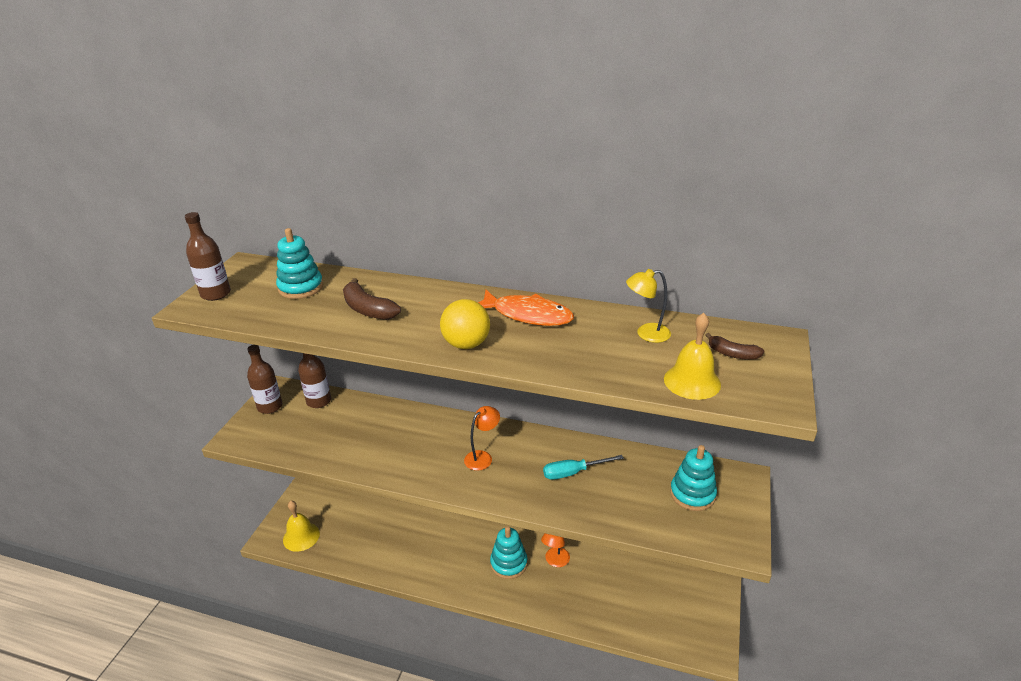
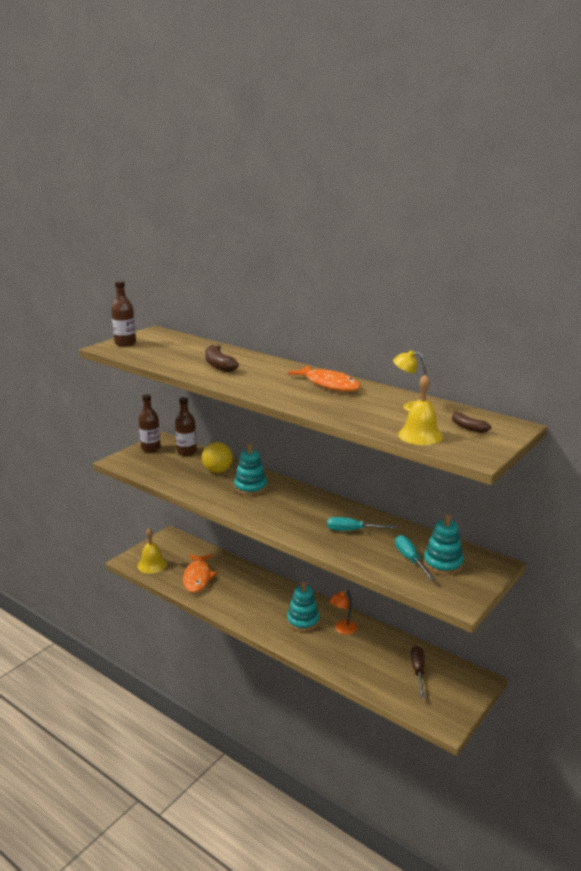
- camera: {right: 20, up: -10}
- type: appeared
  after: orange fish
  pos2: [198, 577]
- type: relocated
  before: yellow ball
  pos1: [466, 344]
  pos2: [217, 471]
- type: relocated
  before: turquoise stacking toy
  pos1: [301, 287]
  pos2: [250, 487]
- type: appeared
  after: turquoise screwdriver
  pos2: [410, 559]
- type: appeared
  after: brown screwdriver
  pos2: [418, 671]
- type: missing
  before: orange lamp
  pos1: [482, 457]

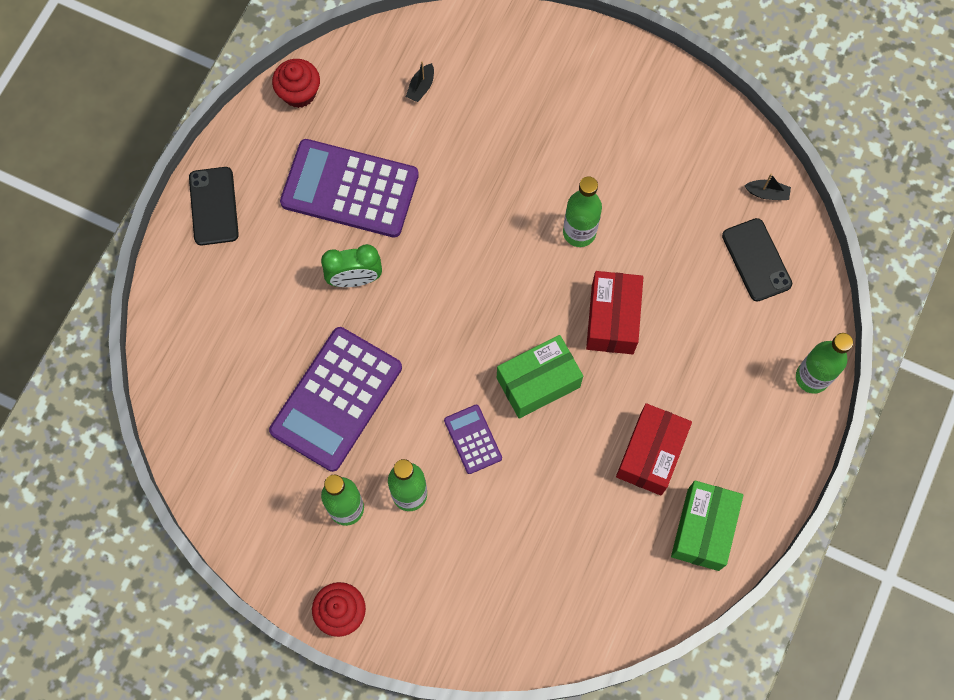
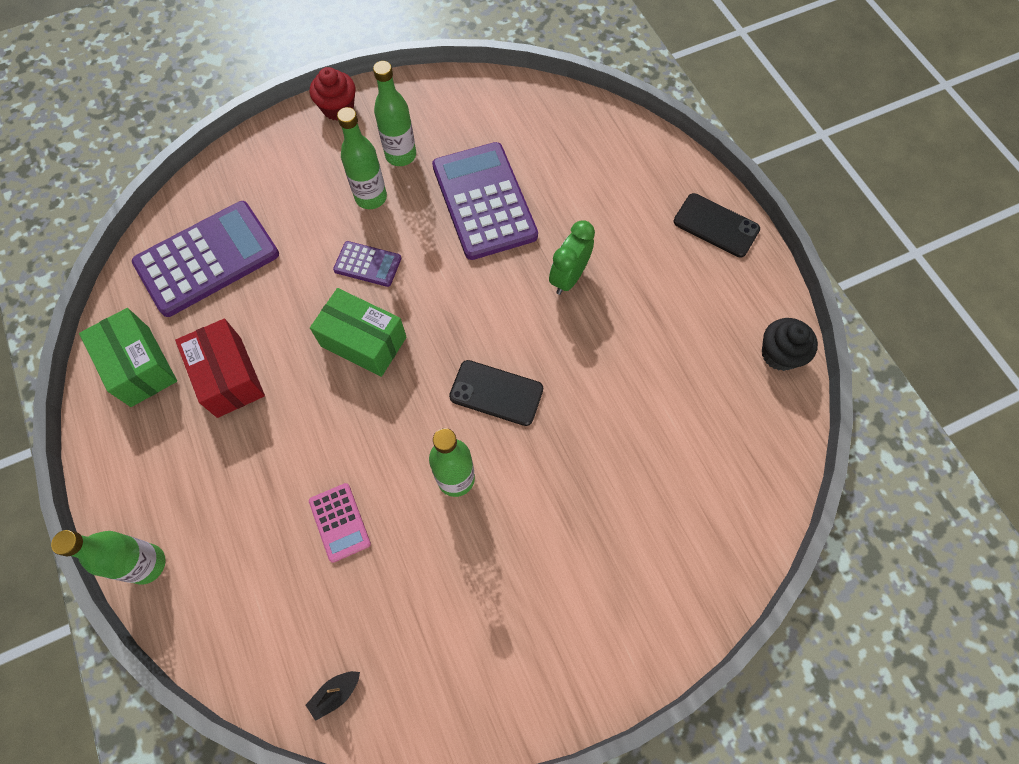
- camera: {right: 130, up: -5}
- type: relocated
  before: purple calculator
  pos1: [350, 189]
  pos2: [207, 259]
- type: appeared
  after: pink calculator
  pos2: [339, 522]
- type: spun
  before: green box
  pos1: [538, 382]
  pos2: [364, 341]
  turn: -75
- type: relocated
  before: black phone
  pos1: [756, 260]
  pos2: [496, 393]
- type: colour
  before: red cupcake
  after: black cupcake
  pos1: [299, 93]
  pos2: [779, 354]
- type: missing
  before: black boat
  pos1: [421, 87]
- type: missing
  before: red box
  pos1: [612, 319]

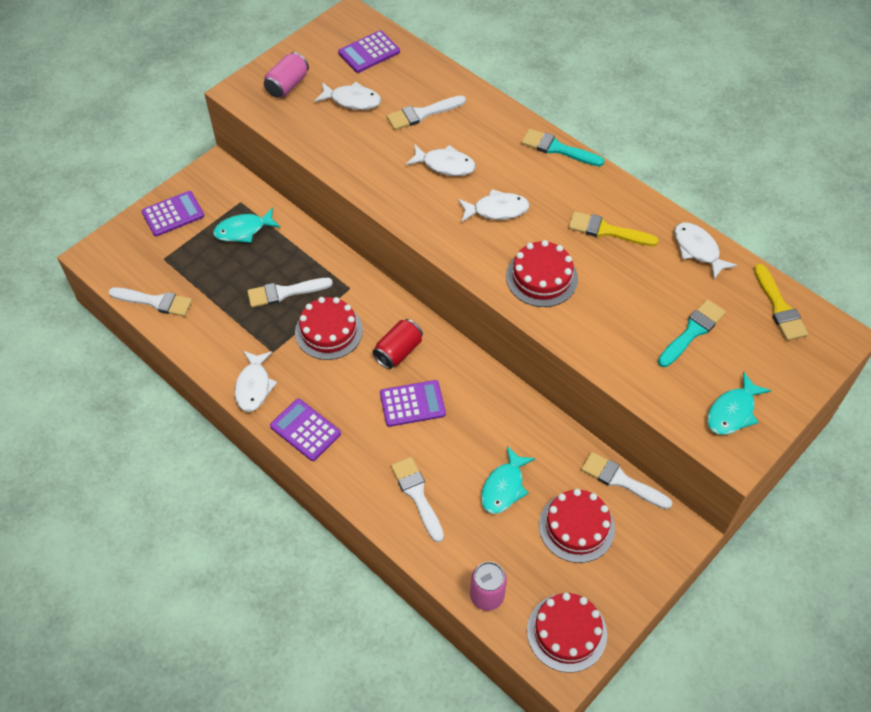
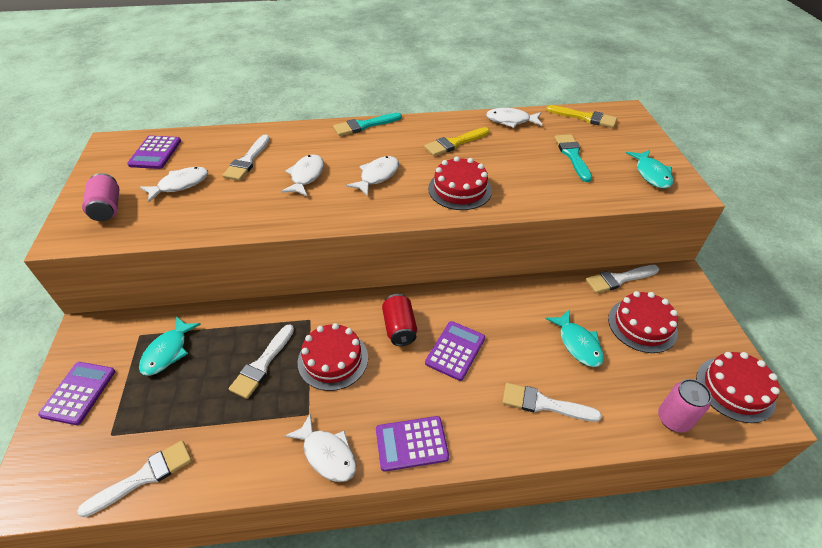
- camera: {right: -50, up: -10}
- type: spun
  before: white fish
  pos1: [445, 165]
  pos2: [306, 176]
  turn: -45

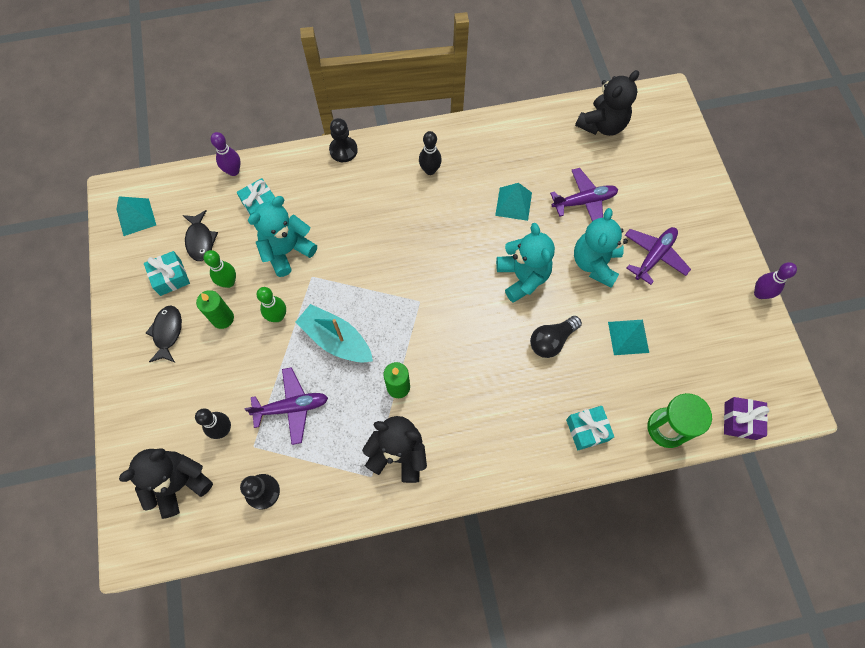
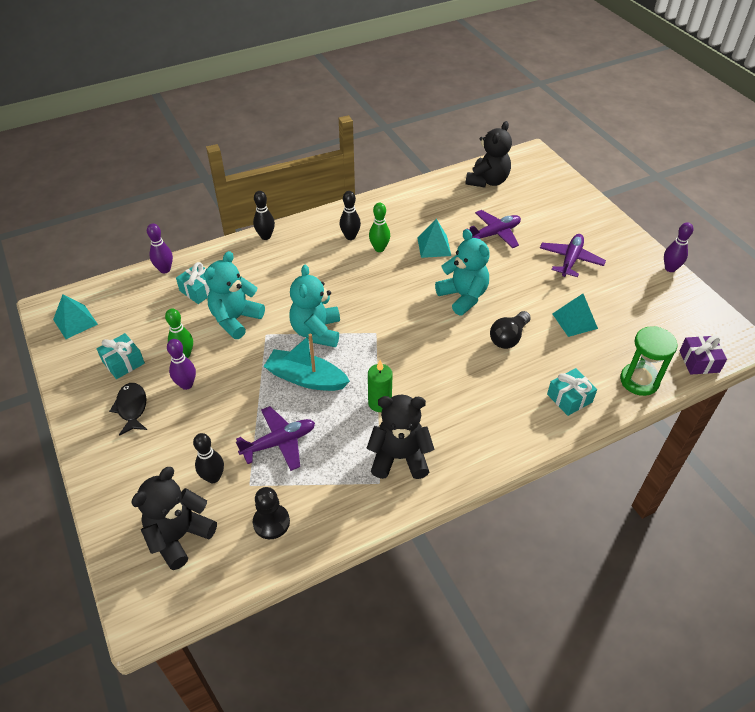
- camera: {right: -15, up: -20}
- type: exchanged
  before: green candle
  after: purple bowling pin
  pos1: [223, 318]
  pos2: [186, 384]
- type: exchanged
  before: black pawn
  after: black bowling pin
  pos1: [343, 150]
  pos2: [266, 236]
- type: relocated
  before: turquoise teddy bear
  pos1: [595, 263]
  pos2: [316, 332]
- type: relocated
  before: green bowling pin
  pos1: [278, 316]
  pos2: [379, 248]
- type: missing
  before: black fish
  pos1: [200, 240]

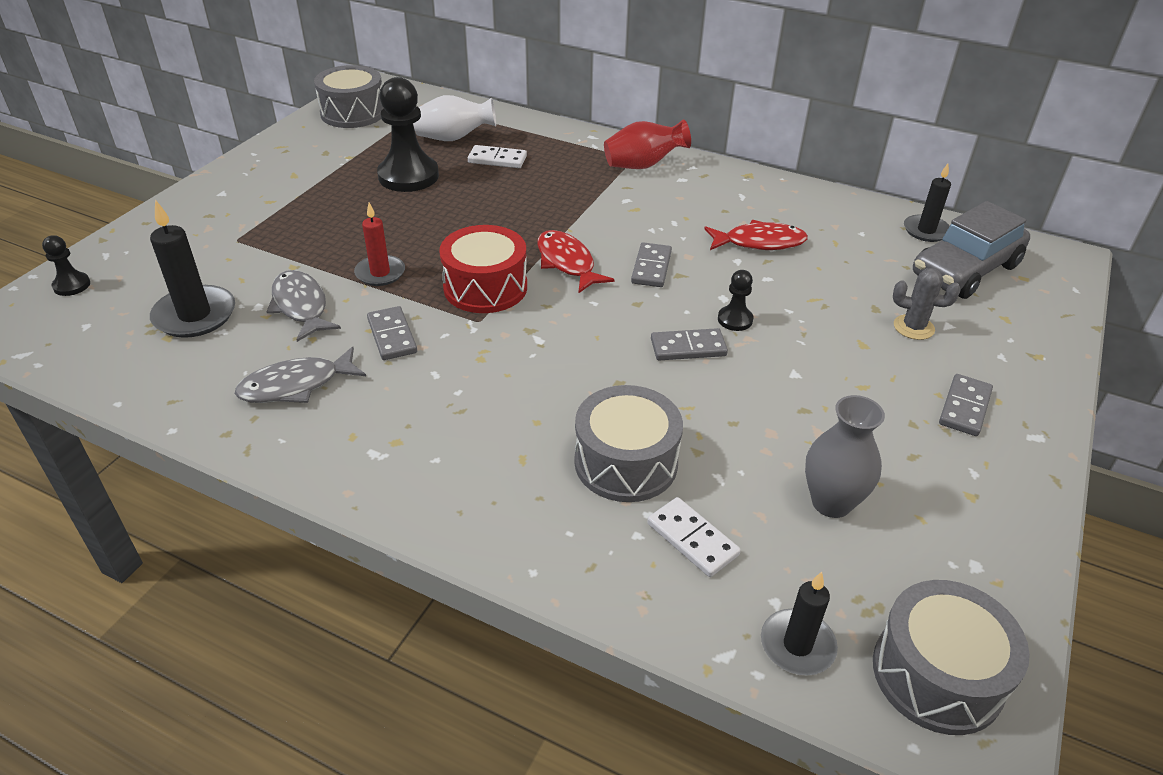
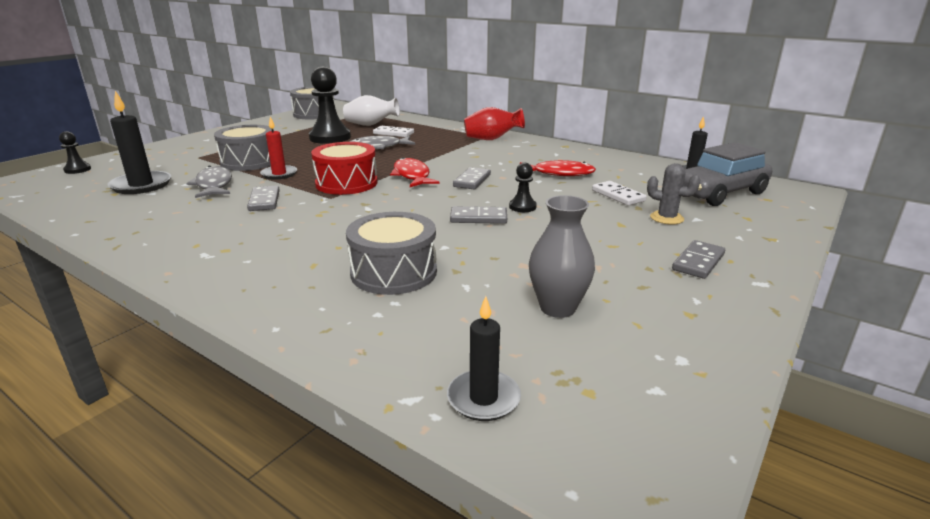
- camera: {right: 10, up: -15}
- type: relocated
  before: grey drum
  pos1: [937, 674]
  pos2: [249, 162]
- type: relocated
  before: grey fish
  pos1: [296, 385]
  pos2: [378, 147]
- type: relocated
  before: white domino
  pos1: [692, 539]
  pos2: [618, 195]

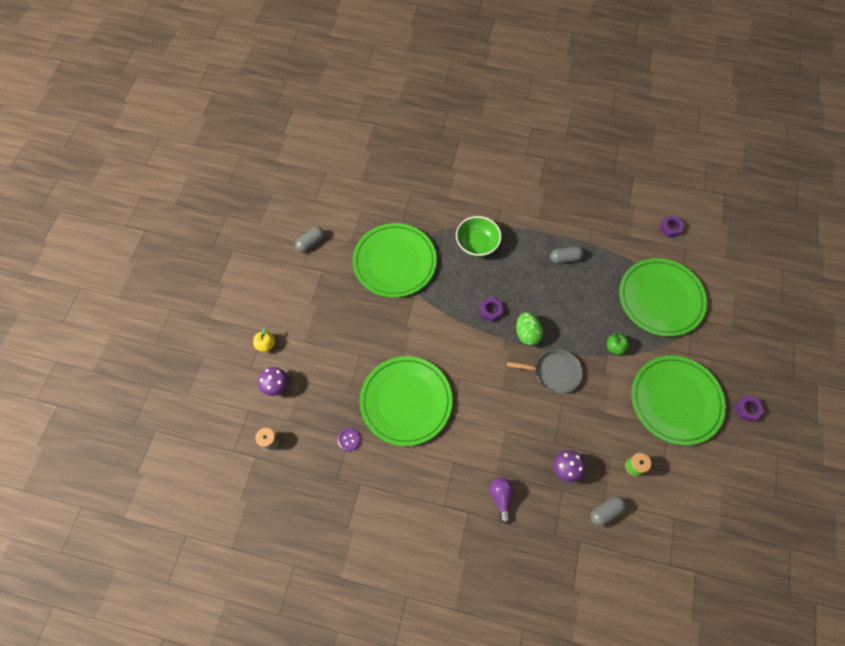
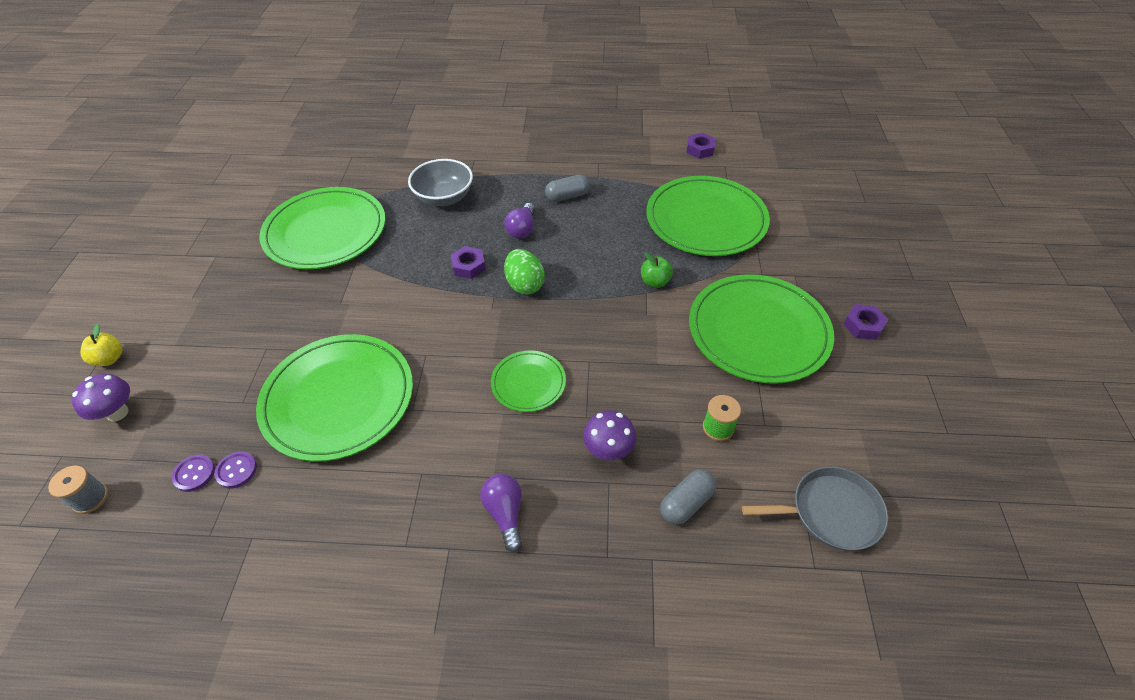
- camera: {right: -10, up: -15}
- type: appeared
  after: purple button
  pos2: [194, 474]
- type: colour
  before: green bowl
  after: grey bowl
  pos1: [477, 244]
  pos2: [444, 198]
- type: appeared
  after: green plate
  pos2: [528, 383]
- type: appeared
  after: purple light bulb
  pos2: [522, 229]
- type: relocated
  before: grey pan
  pos1: [554, 372]
  pos2: [830, 512]
- type: missing
  before: grey capsule
  pos1: [310, 243]

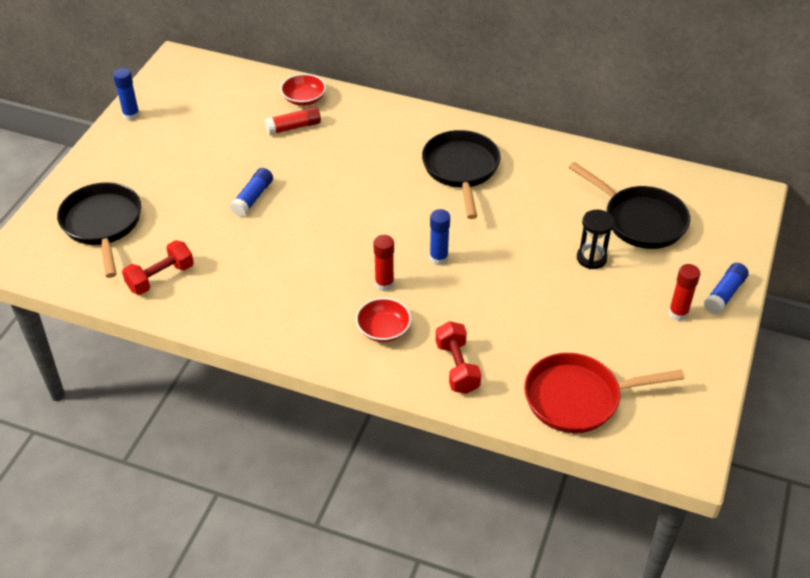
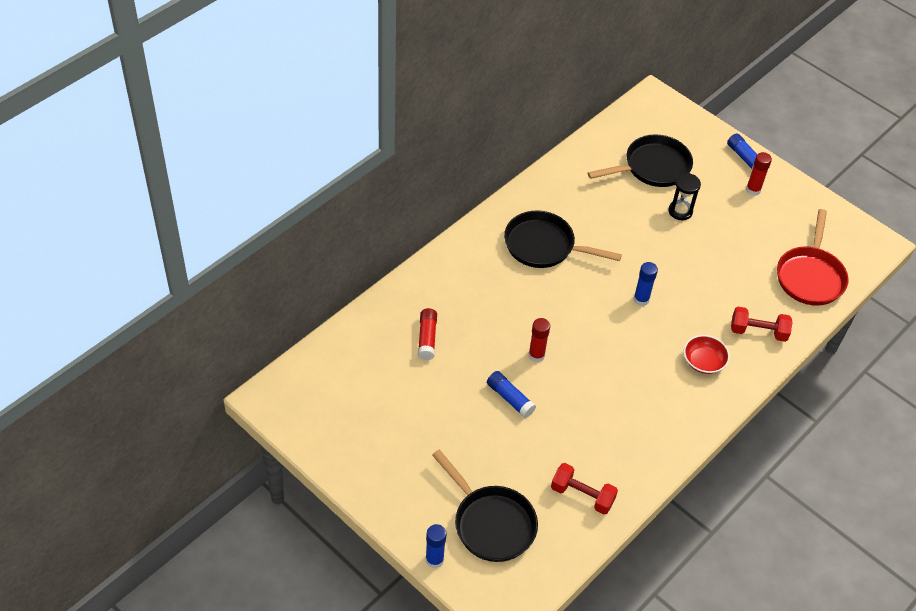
- camera: {right: -70, up: 5}
- type: relocated
  before: blue glue stick
  pos1: [131, 115]
  pos2: [434, 560]
- type: spun
  before: black pan
  pos1: [103, 224]
  pos2: [491, 523]
  turn: -135
- type: relocated
  before: red glue stick
  pos1: [384, 284]
  pos2: [536, 355]
- type: spun
  before: red dumbbell
  pos1: [160, 278]
  pos2: [582, 495]
  turn: -45
- type: missing
  before: red bowl
  pos1: [304, 99]

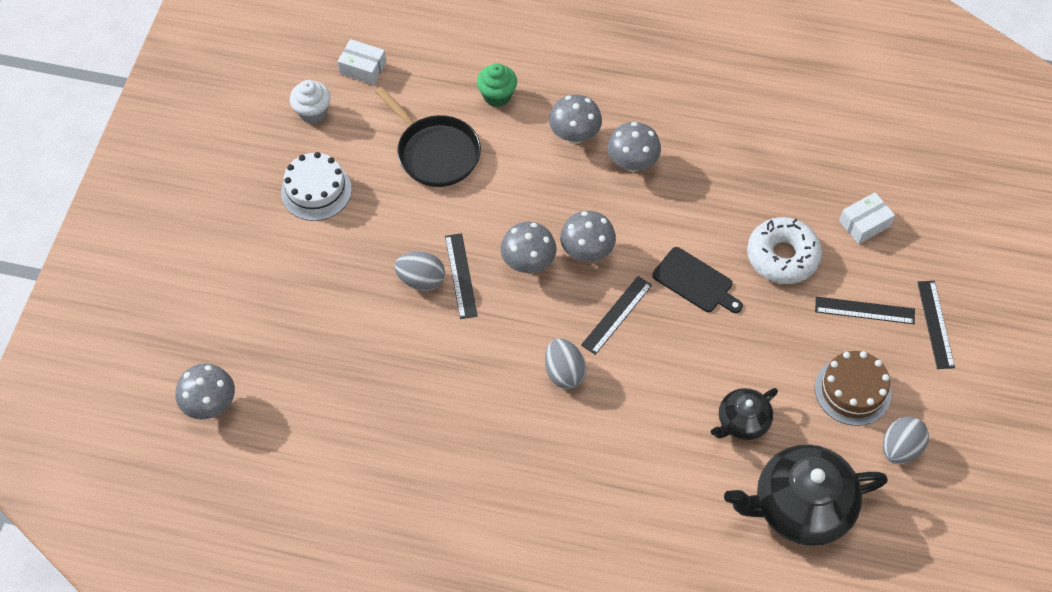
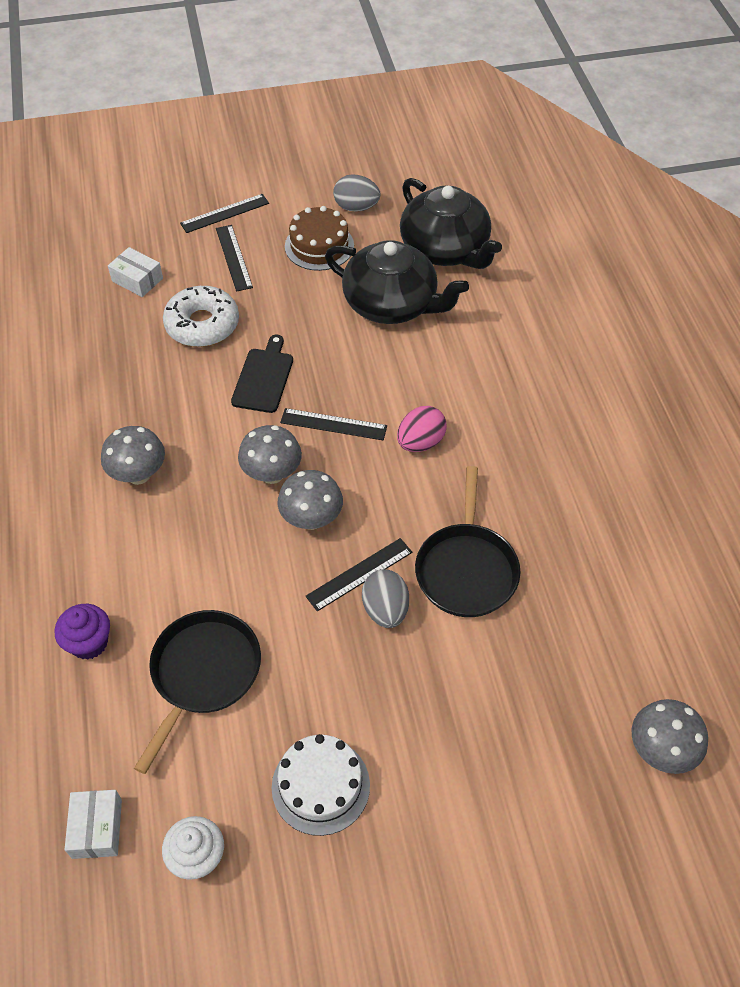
- camera: {right: -115, up: -5}
- type: colour
  before: green cupcake
  after: purple cupcake
  pos1: [497, 96]
  pos2: [89, 643]
- type: size
  before: black teapot
  pos1: [742, 421]
  pos2: [391, 304]
  scale: 1.84
- type: colour
  before: grey egg
  after: pink egg
  pos1: [564, 372]
  pos2: [420, 442]
- type: appeared
  after: black pan
  pos2: [466, 570]
- type: missing
  before: grey mushroom
  pos1: [574, 135]

